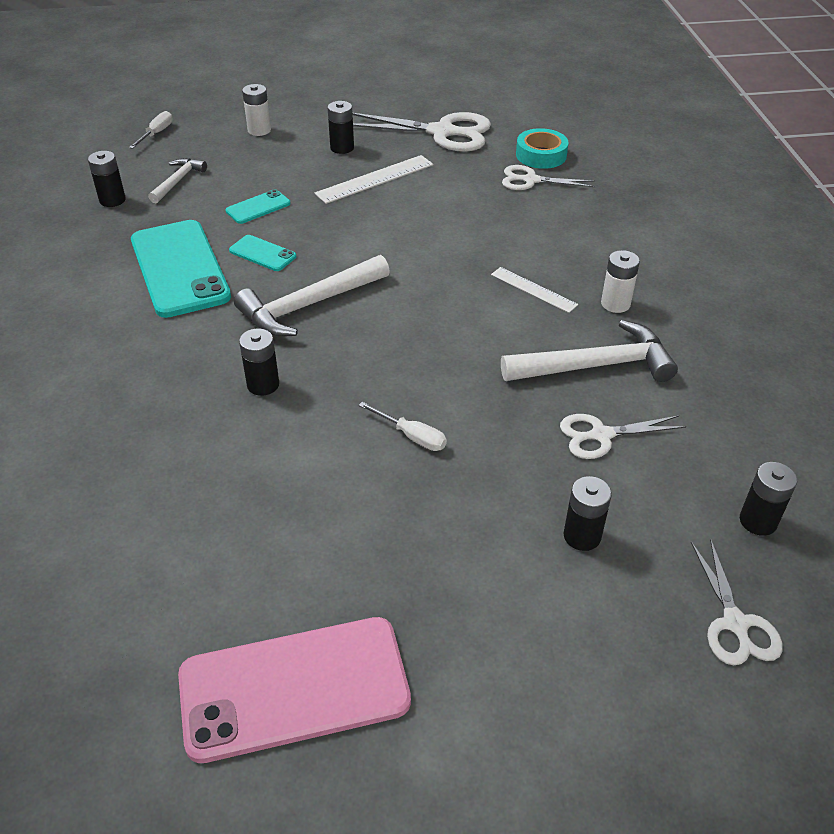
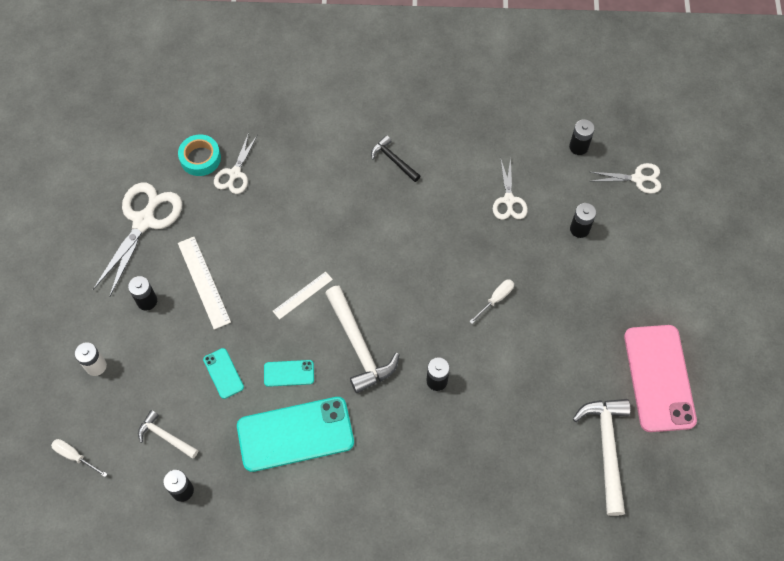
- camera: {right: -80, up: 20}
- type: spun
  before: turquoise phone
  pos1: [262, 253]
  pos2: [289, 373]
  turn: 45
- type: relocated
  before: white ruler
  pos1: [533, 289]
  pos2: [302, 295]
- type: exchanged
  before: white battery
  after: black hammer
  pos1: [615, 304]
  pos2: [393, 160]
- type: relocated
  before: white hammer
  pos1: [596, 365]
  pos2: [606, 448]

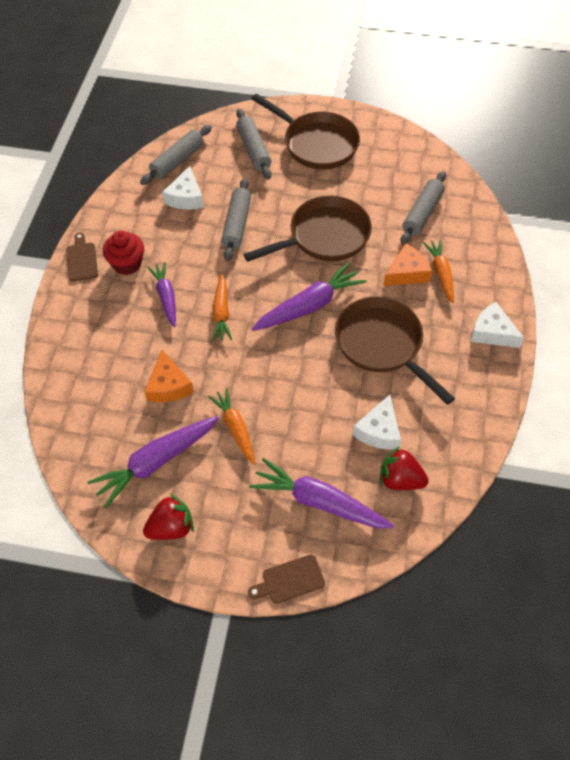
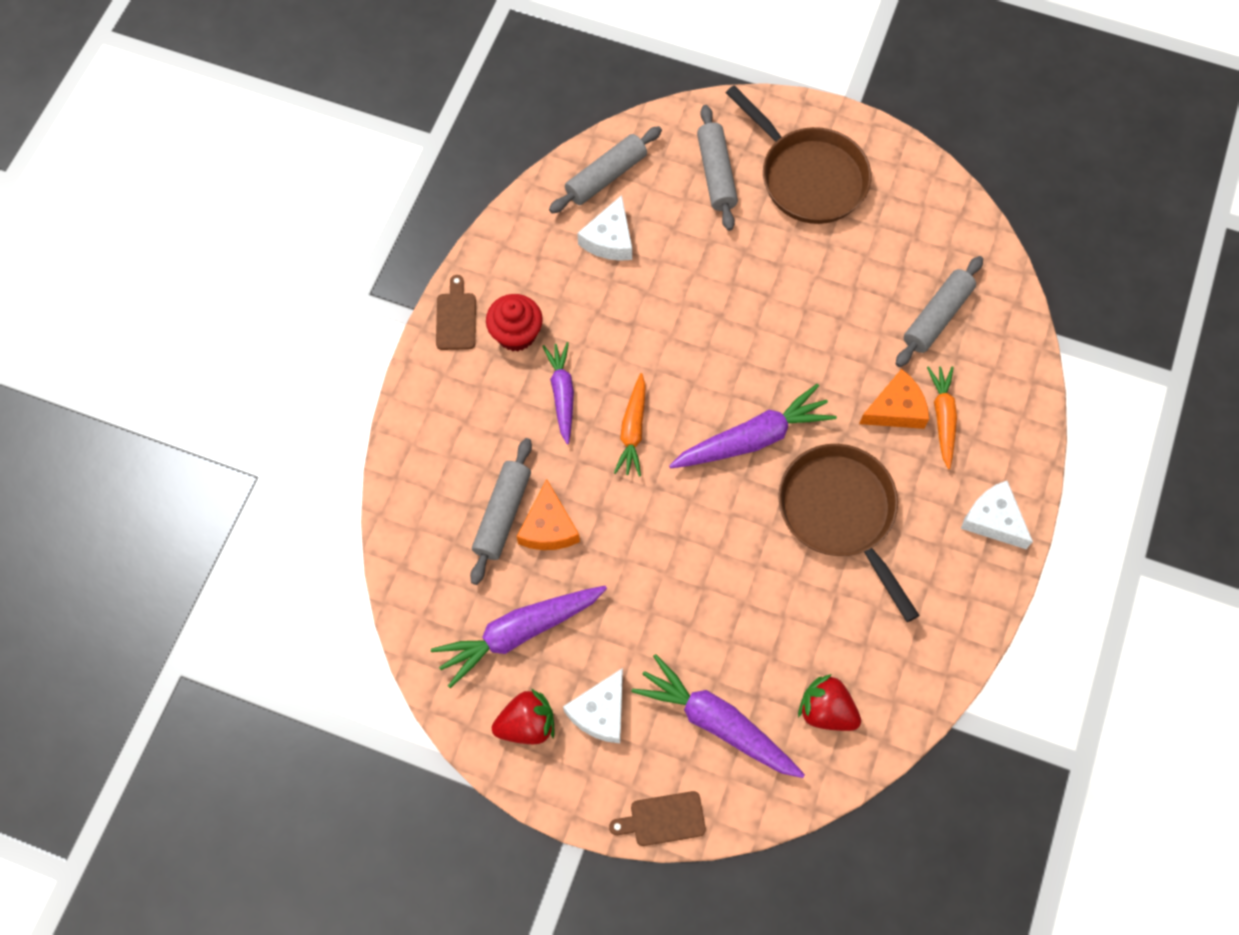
- camera: {right: 10, up: 10}
- type: relocated
  before: grey rolling pin
  pos1: [237, 224]
  pos2: [503, 515]
- type: relocated
  before: white cheese
  pos1: [379, 431]
  pos2: [600, 712]
- type: missing
  before: orange carrot
  pos1: [235, 428]
- type: missing
  before: brown pan
  pos1: [324, 236]

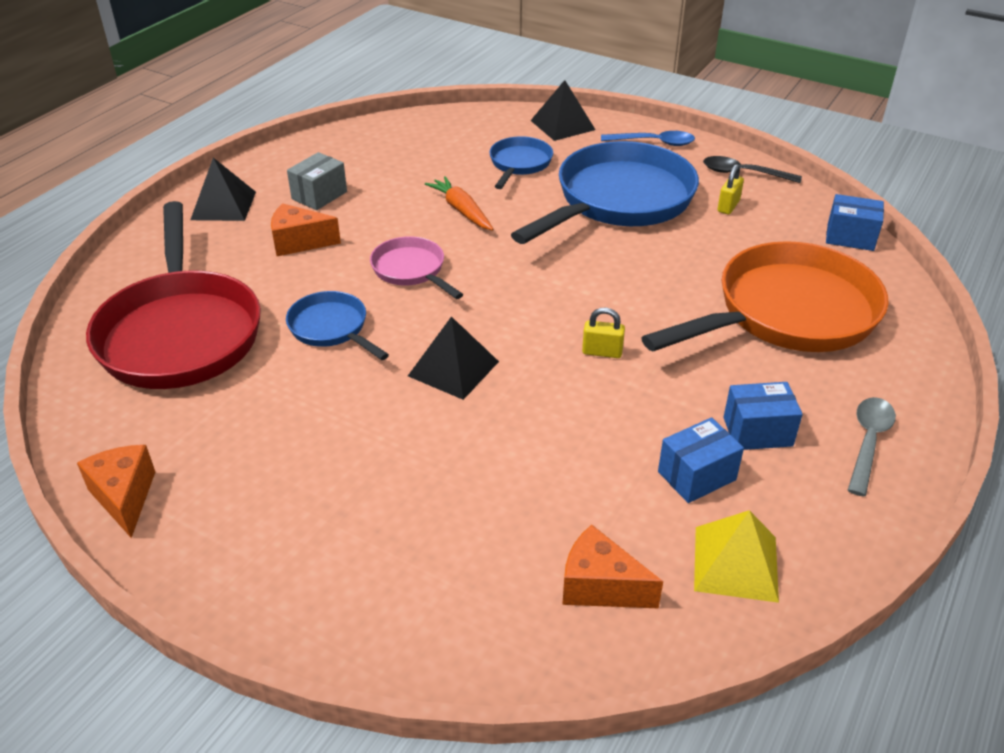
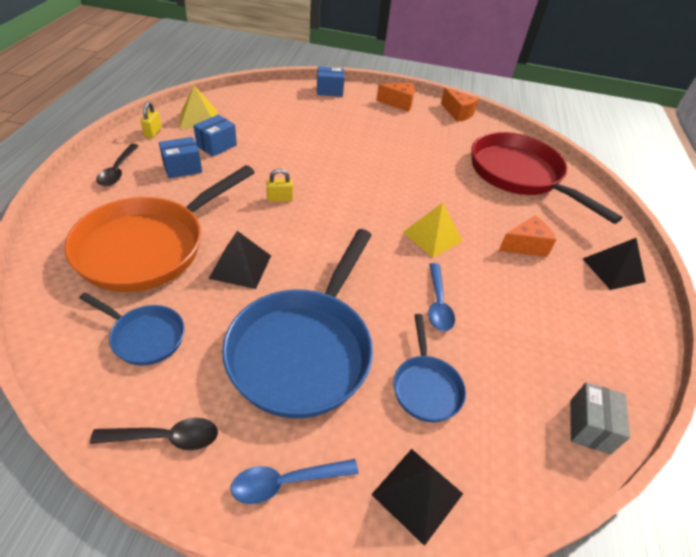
- camera: {right: 155, up: 5}
- type: relocated
  before: blue pan
  pos1: [331, 328]
  pos2: [145, 336]
- type: colour
  before: grey spoon
  after: black spoon
  pos1: [868, 442]
  pos2: [118, 170]
- type: relocated
  before: yellow padlock
  pos1: [728, 206]
  pos2: [153, 132]
- type: relocated
  before: black pyramid
  pos1: [453, 368]
  pos2: [240, 266]
- type: relocated
  before: blue box
  pos1: [850, 237]
  pos2: [329, 91]
- type: relocated
  before: orange cheese
  pos1: [600, 586]
  pos2: [399, 103]
- type: exchanged
  before: pink pan
  after: yellow pyramid
  pos1: [411, 270]
  pos2: [432, 236]
- type: exchanged
  before: orange carrot
  after: blue spoon
  pos1: [461, 210]
  pos2: [438, 303]
- type: relocated
  before: grey box
  pos1: [319, 195]
  pos2: [589, 426]

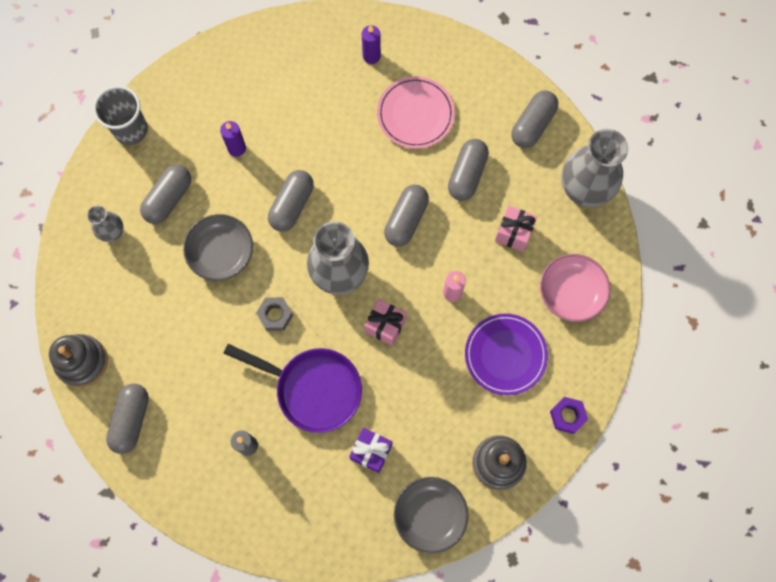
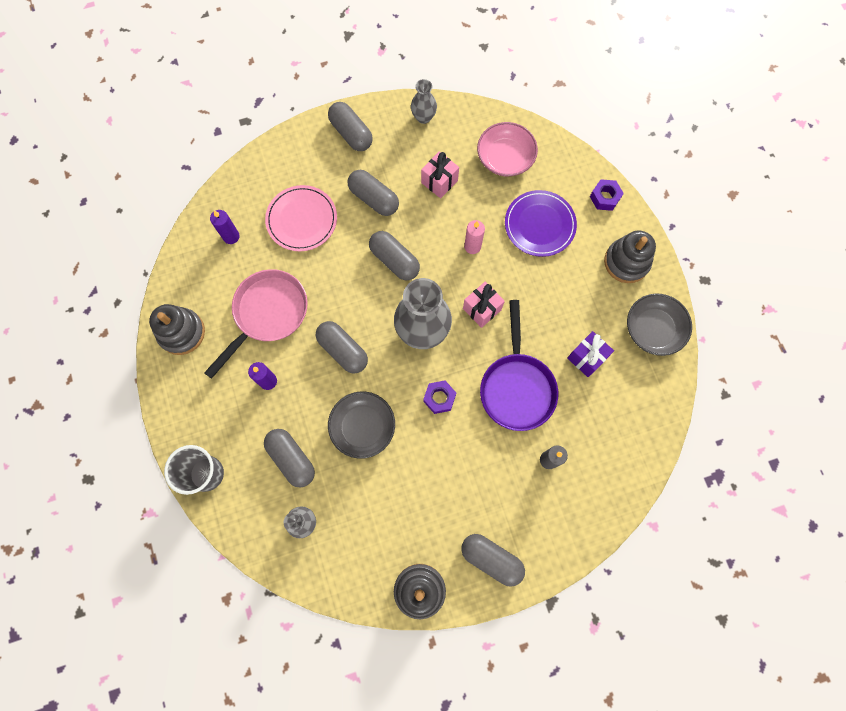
- camera: {right: -70, up: 0}
- type: appeared
  after: grey stacking toy
  pos2: [181, 332]
- type: appeared
  after: pink pan
  pos2: [268, 314]
- type: size
  before: grey vase
  pos1: [583, 190]
  pos2: [423, 117]
  scale: 0.51
- type: colour
  before: grey nut
  after: purple nut
  pos1: [275, 315]
  pos2: [439, 398]
- type: spun
  before: purple pan
  pos1: [313, 389]
  pos2: [516, 387]
  turn: 135

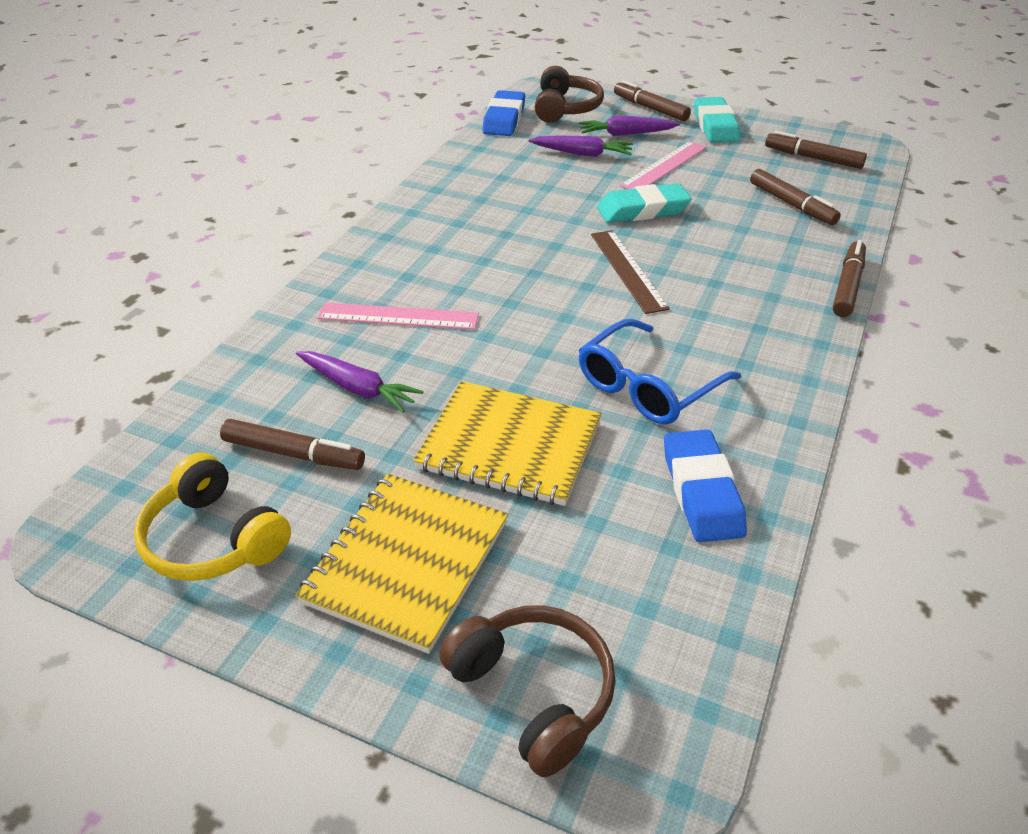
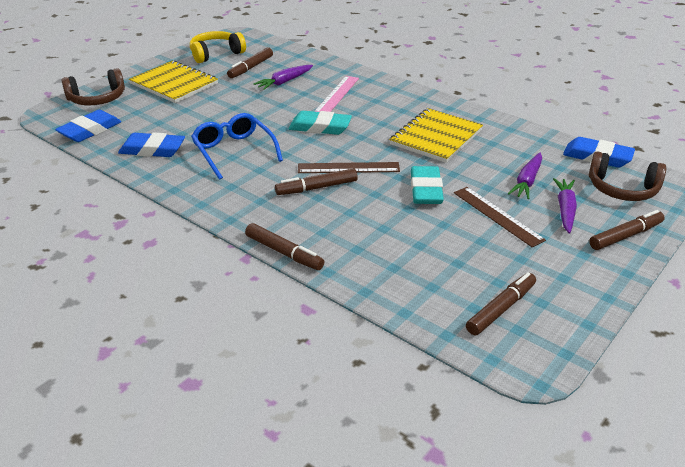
- camera: {right: 105, up: -5}
- type: appeared
  after: blue eraser
  pos2: [90, 130]
- type: relocated
  before: brown marker
  pos1: [792, 204]
  pos2: [317, 188]
- type: relocated
  before: turquoise eraser
  pos1: [715, 126]
  pos2: [320, 127]
- type: relocated
  before: yellow notebook
  pos1: [509, 445]
  pos2: [436, 137]
- type: colour
  before: pink ruler
  after: brown ruler
  pos1: [664, 166]
  pos2: [497, 216]

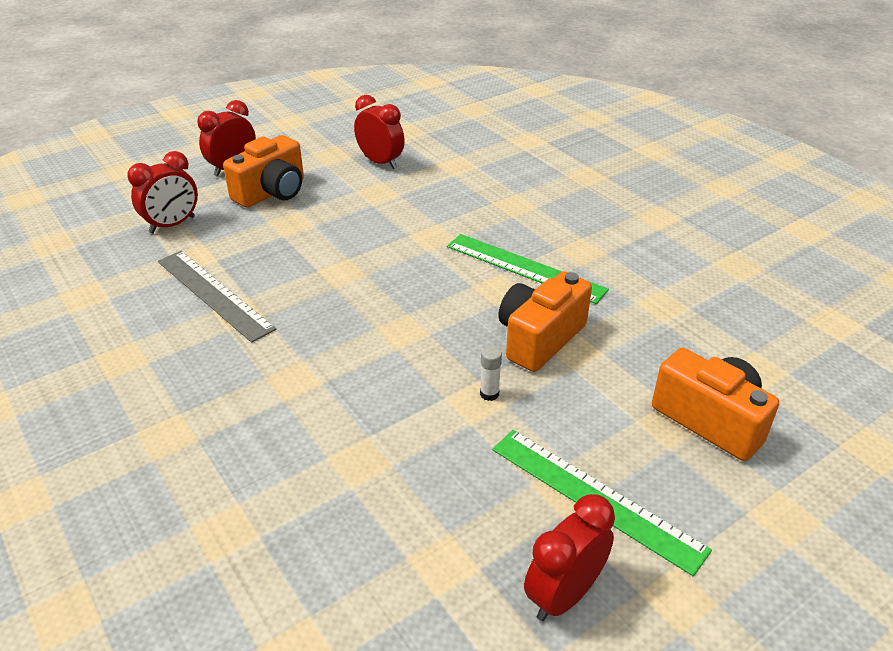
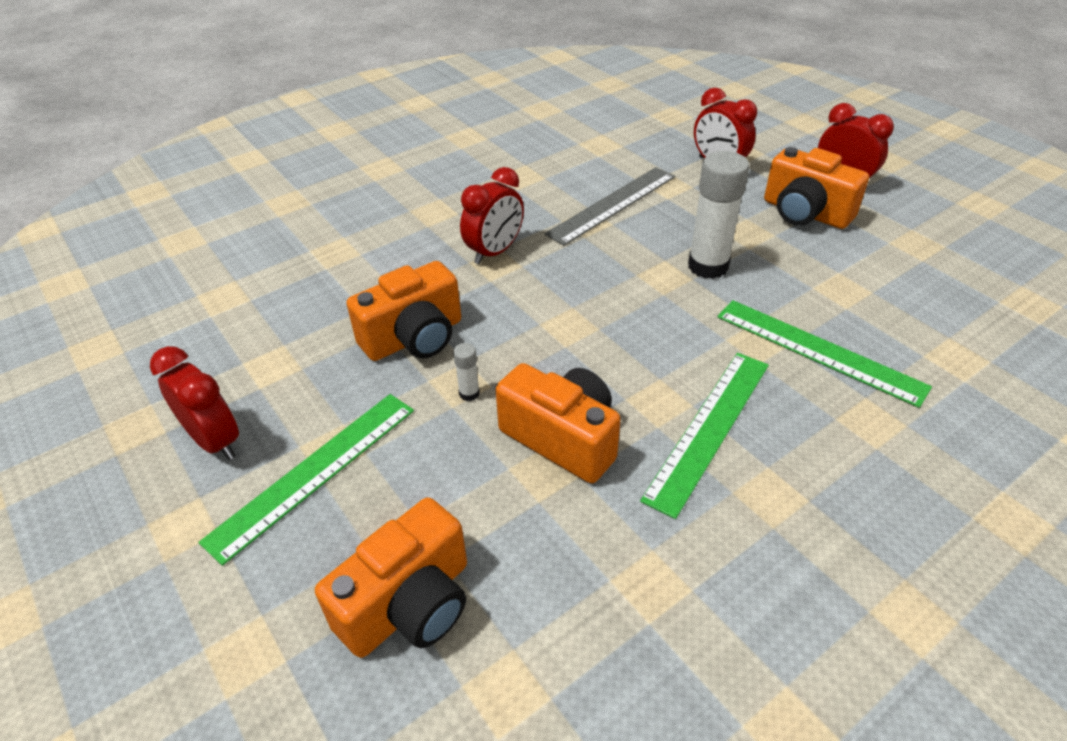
- camera: {right: 90, up: 5}
- type: appeared
  after: orange camera
  pos2: [414, 338]
- type: relocated
  before: red clock
  pos1: [380, 162]
  pos2: [494, 252]
- type: appeared
  after: white glue stick
  pos2: [708, 266]
- type: appeared
  after: green ruler
  pos2: [818, 351]

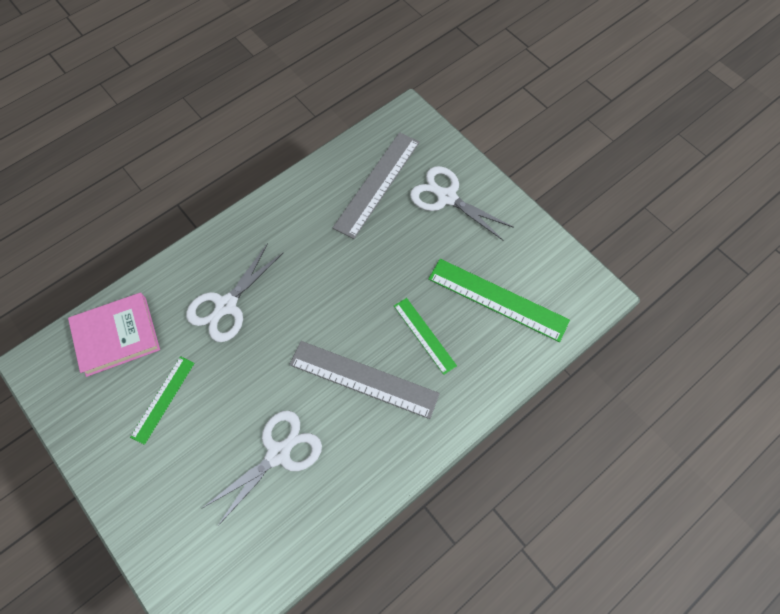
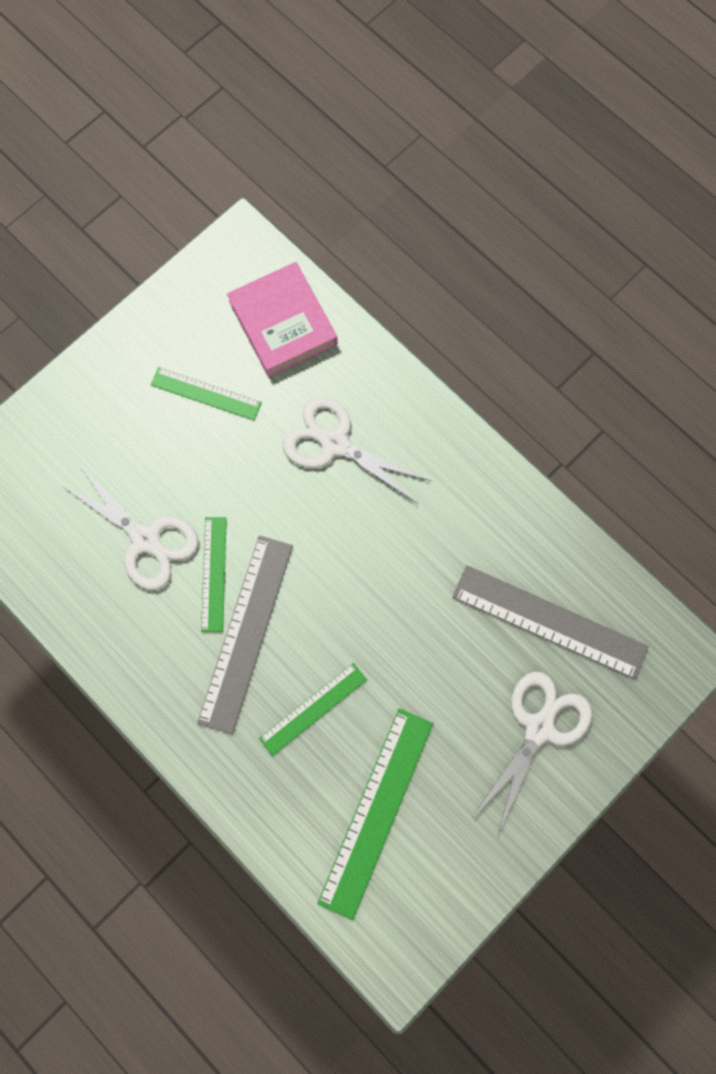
- camera: {right: 85, up: 10}
- type: appeared
  after: green ruler
  pos2: [213, 574]

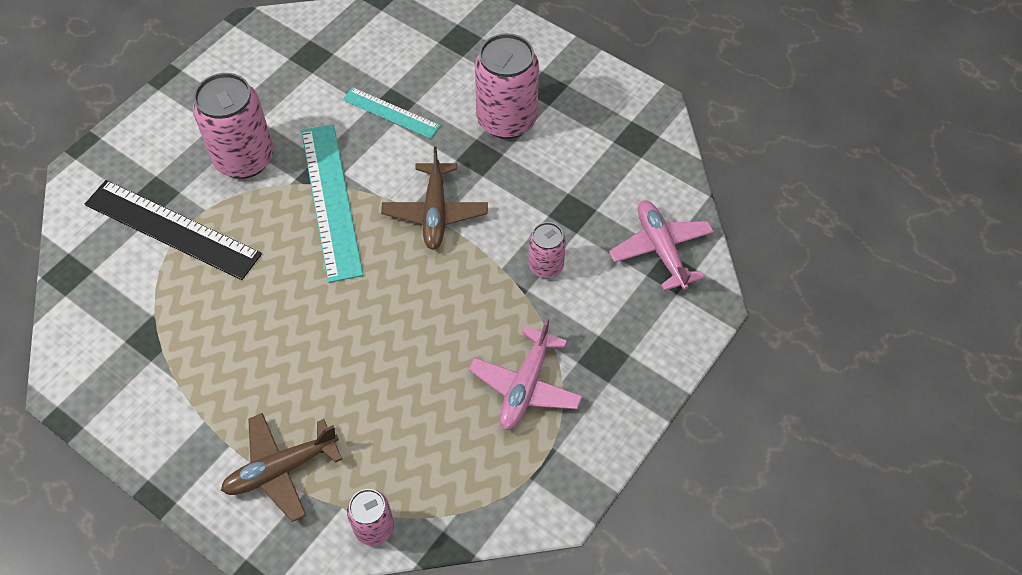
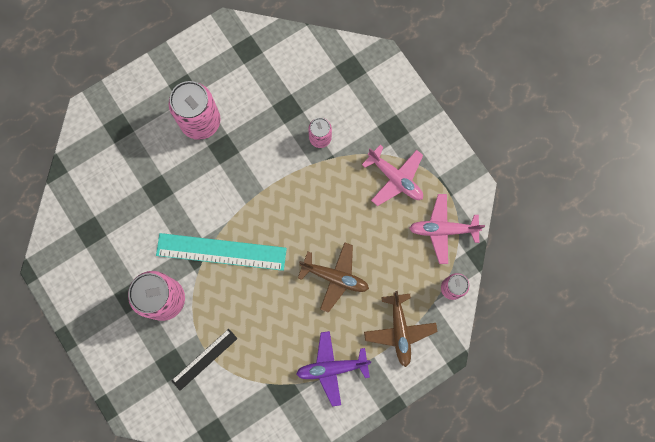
- camera: {right: -70, up: 20}
- type: size
  before: black ruler
  pos1: [172, 229]
  pos2: [204, 359]
  scale: 0.58
- type: appeared
  after: purple plane
  pos2: [332, 368]
- type: relocated
  before: brown plane
  pos1: [435, 213]
  pos2: [335, 277]
- type: relocated
  before: pink plane
  pos1: [661, 249]
  pos2: [443, 230]
- type: missing
  before: turquoise ruler
  pos1: [391, 113]

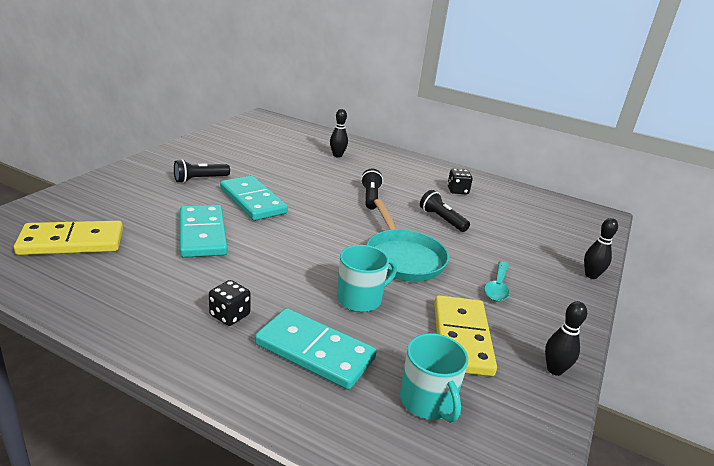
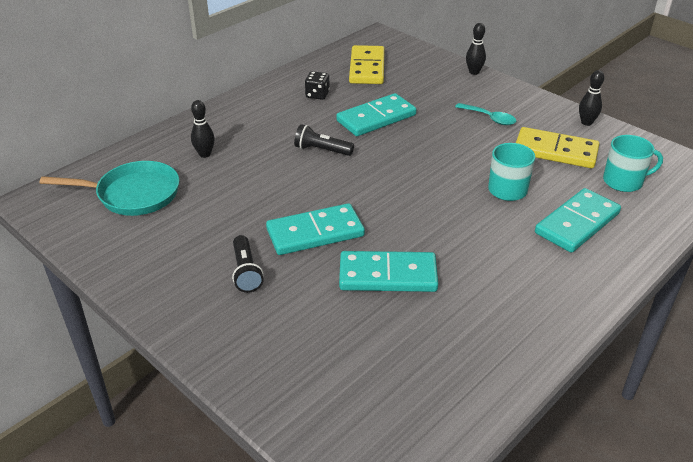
- camera: {right: -70, up: 10}
- type: relocated
  before: turquoise pan
  pos1: [403, 258]
  pos2: [133, 194]
- type: exchanged
  before: black flashlight
  after: turquoise domino
  pos1: [442, 219]
  pos2: [376, 118]
- type: relocated
  before: yellow domino
  pos1: [71, 242]
  pos2: [367, 68]
- type: missing
  before: black dice
  pos1: [230, 315]

